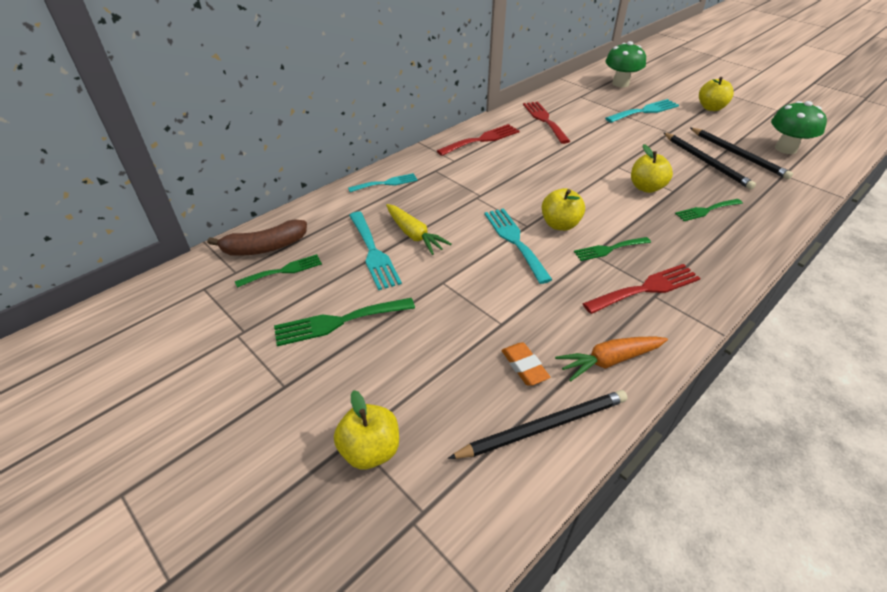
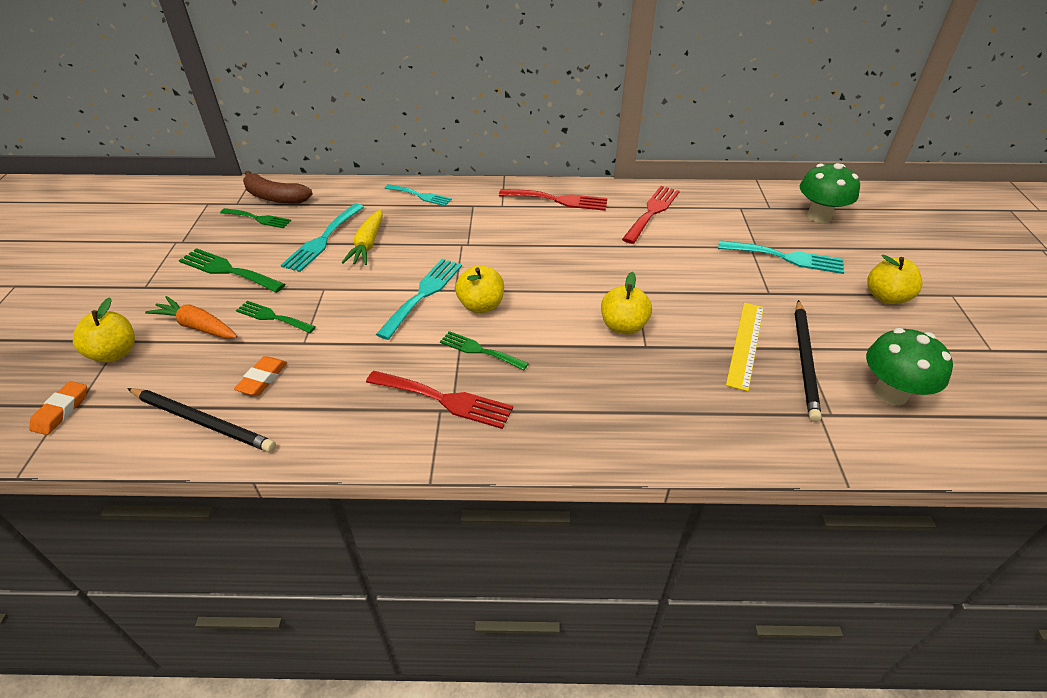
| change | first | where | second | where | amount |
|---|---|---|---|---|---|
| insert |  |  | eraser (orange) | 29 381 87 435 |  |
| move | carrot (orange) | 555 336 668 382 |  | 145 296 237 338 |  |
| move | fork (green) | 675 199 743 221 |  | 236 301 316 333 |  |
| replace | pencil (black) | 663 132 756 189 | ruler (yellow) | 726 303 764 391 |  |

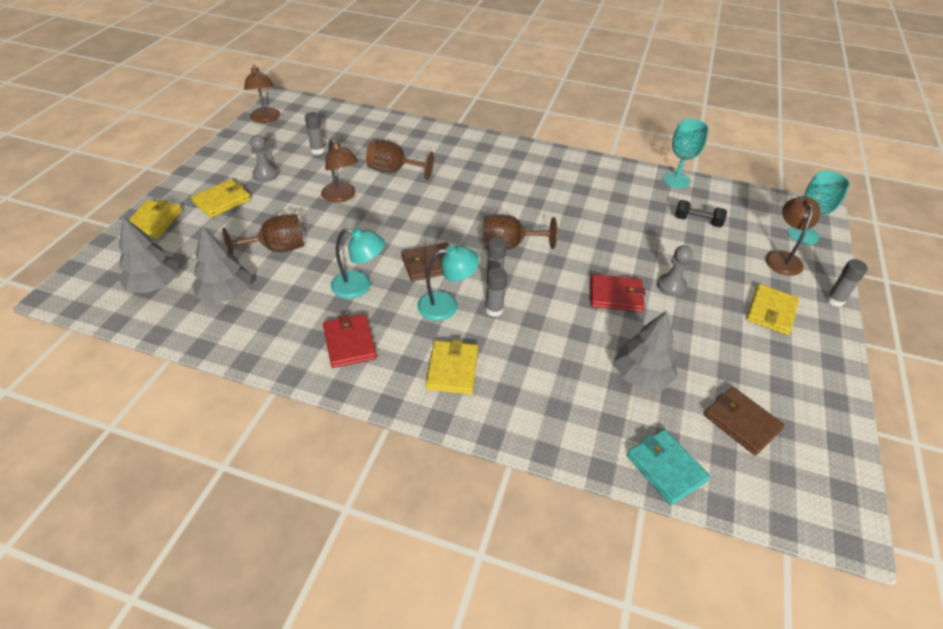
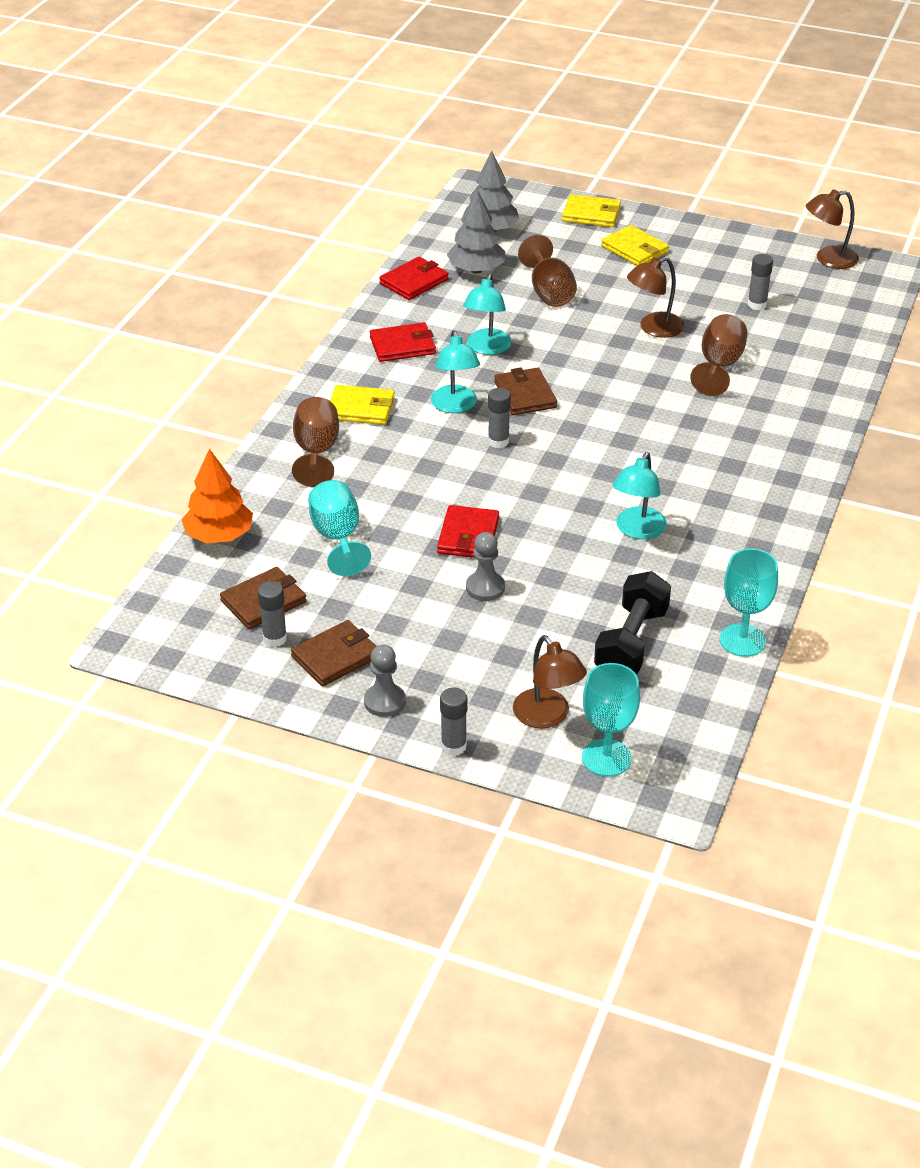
| change | first | where | second | where | amount |
|---|---|---|---|---|---|
| delete | wallet (yellow) | 746 284 799 335 |  |  |  |
| insert |  |  | wallet (brown) | 291 620 377 686 |  |
| insert |  |  | wallet (red) | 379 257 449 300 |  |
| insert |  |  | lamp (turquoise) | 613 452 667 539 |  |
| move | pawn (grey) | 250 135 278 182 |  | 364 644 406 717 |  |
| move | goblet (brown) | 483 215 558 250 |  | 292 397 339 487 |  |
| move | glue stick (grey) | 485 268 507 317 |  | 258 581 287 647 |  |
| replace | tree (grey) | 614 310 677 390 | goblet (turquoise) | 308 480 371 576 |  |
| replace | wallet (turquoise) | 627 429 710 505 | tree (orange) | 181 449 253 543 |  |
| rotate | lamp (brown) | 765 196 820 276 |  | 513 635 587 728 | 45 degrees clockwise |
| resize | dumbbell (black) | 675 200 727 227 |  | 594 571 671 674 | x1.62 |

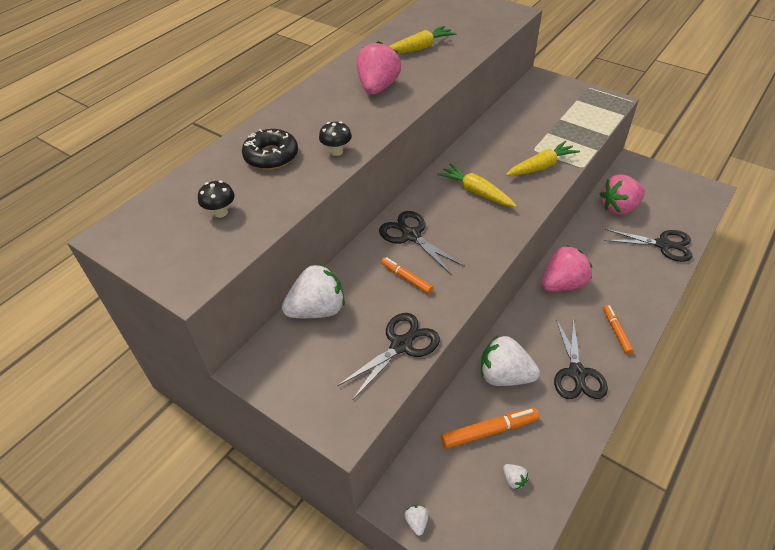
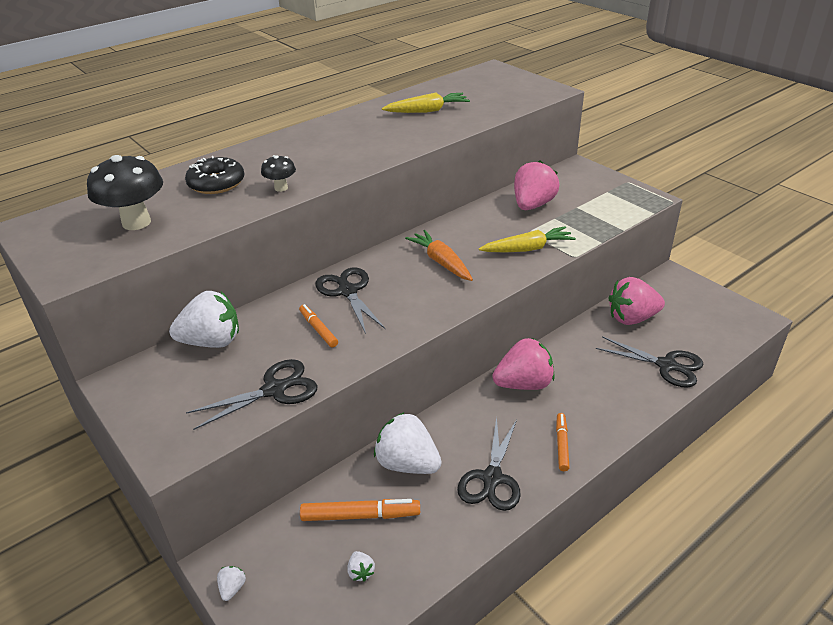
| change | first | where | second | where | amount |
|---|---|---|---|---|---|
| move | strawberry (pink) | 356 41 401 94 |  | 514 161 559 210 |  |
| recolor | carrot (yellow) | 437 163 517 207 | carrot (orange) | 405 230 473 281 |  |
| resize | mushroom (black) | 198 181 235 218 |  | 87 155 163 230 | x1.93 |

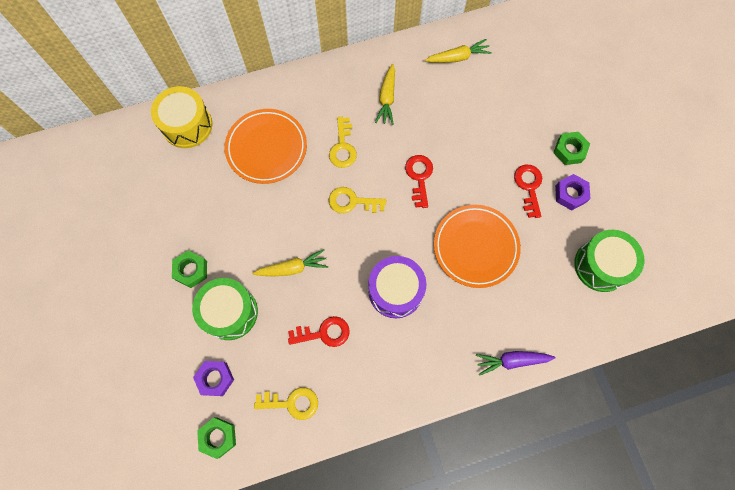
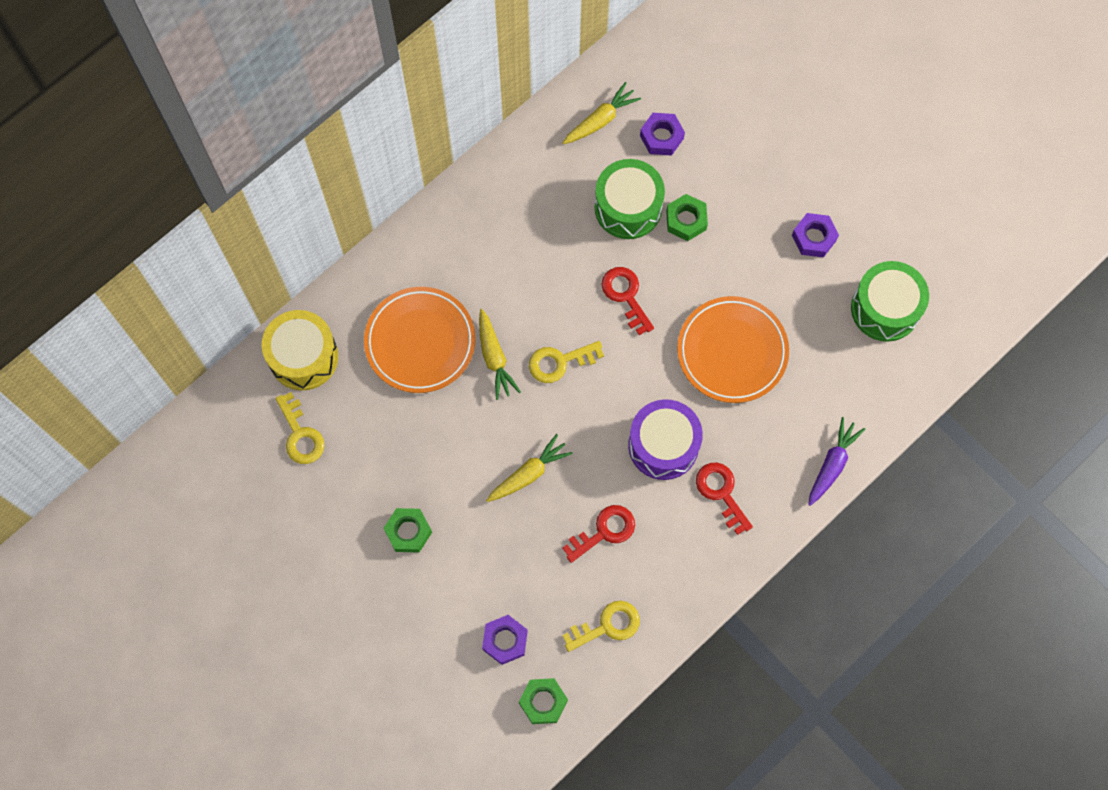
| change | first | where | second | where | amount |
|---|---|---|---|---|---|
| insert |  |  | nut (purple) | 640 113 685 155 |  |
| move | drum (green) | 192 278 258 340 |  | 595 159 665 239 |  |
| move | key (yellow) | 329 117 357 168 |  | 275 392 325 464 |  |
| move | carrot (yellow) | 375 64 395 125 |  | 479 309 521 400 |  |
| move | key (red) | 514 165 542 218 |  | 696 462 753 535 |  |
| move | nut (green) | 553 132 590 165 |  | 666 194 708 241 |  |
| rotate | carrot (purple) | 476 351 556 376 |  | 808 417 865 506 | 150 degrees clockwise |

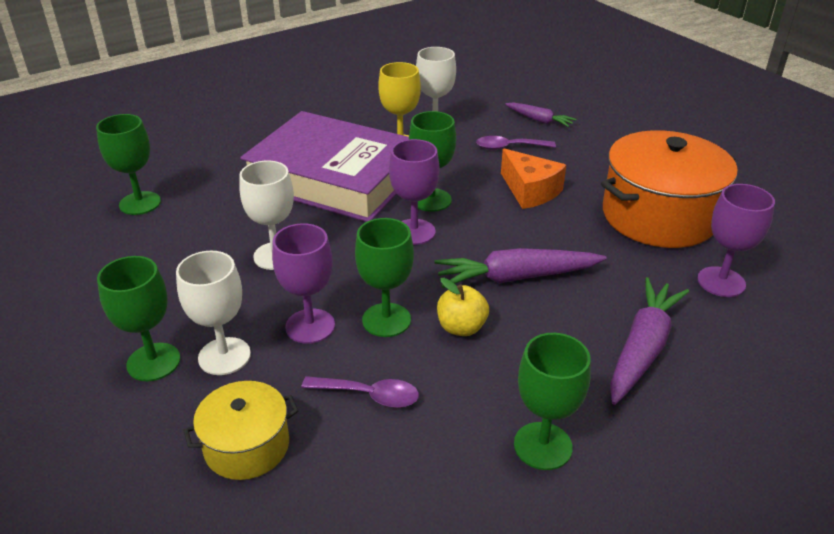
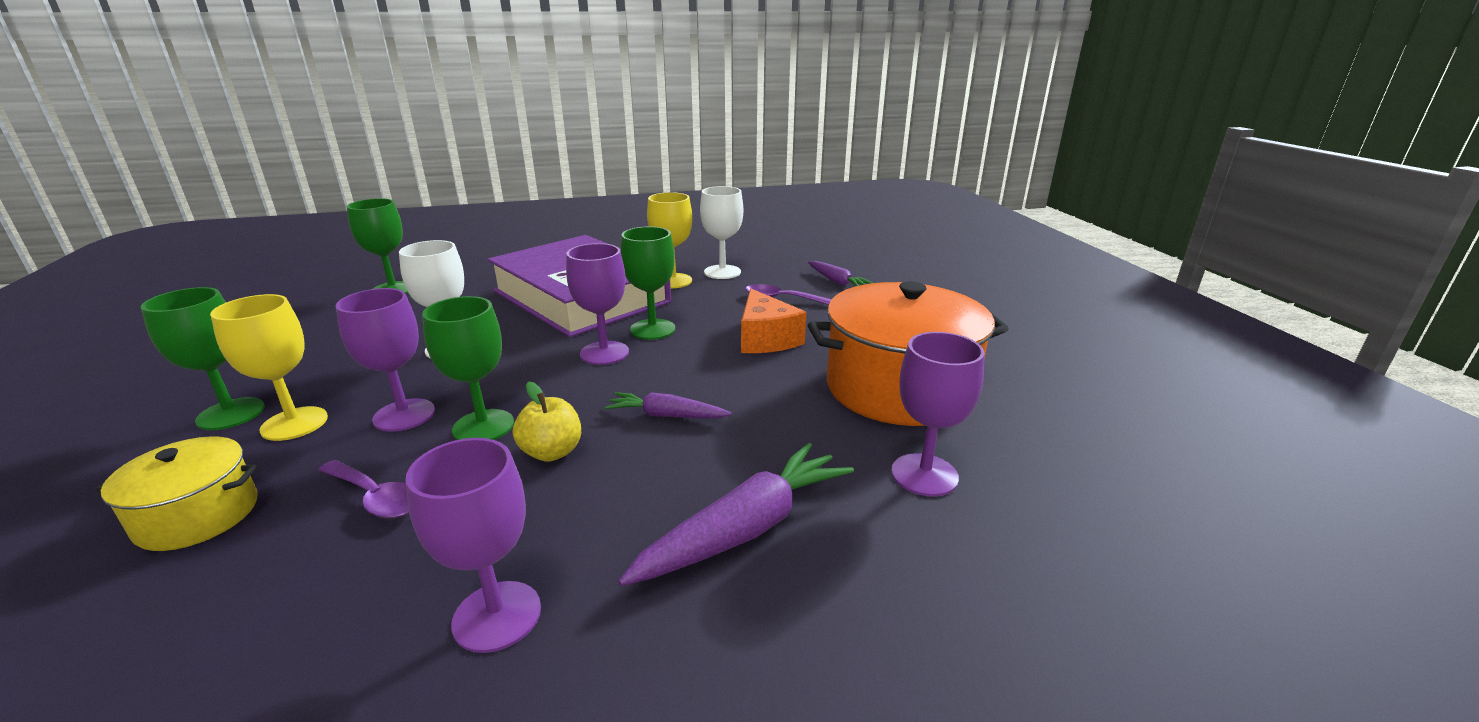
| change | first | where | second | where | amount |
|---|---|---|---|---|---|
| recolor | goblet (white) | 176 251 251 375 | goblet (yellow) | 210 294 328 441 |  |
| recolor | goblet (green) | 514 333 591 470 | goblet (purple) | 406 438 541 653 |  |
| resize | carrot (purple) | 434 248 607 288 |  | 605 392 732 418 | x0.59 |

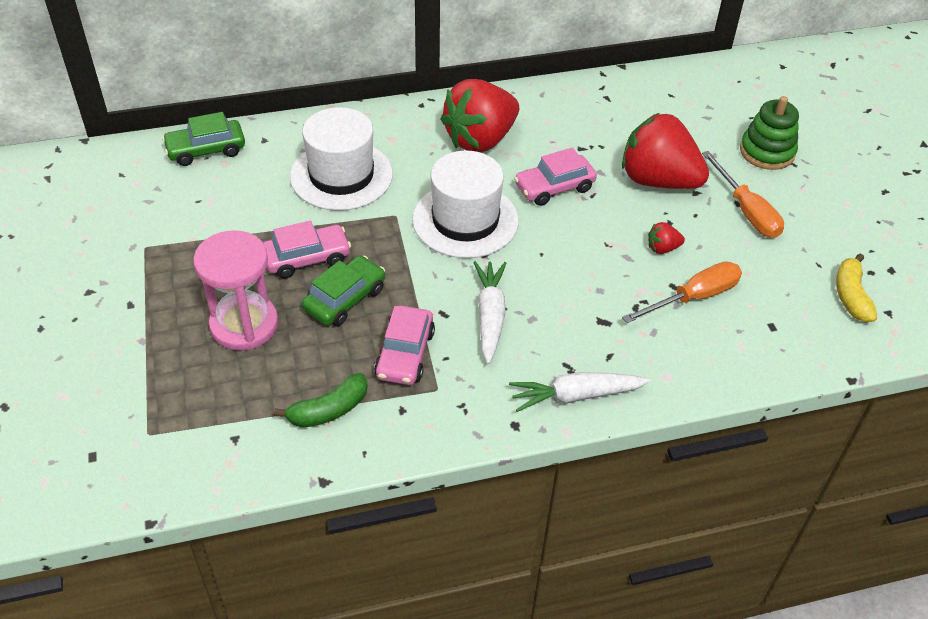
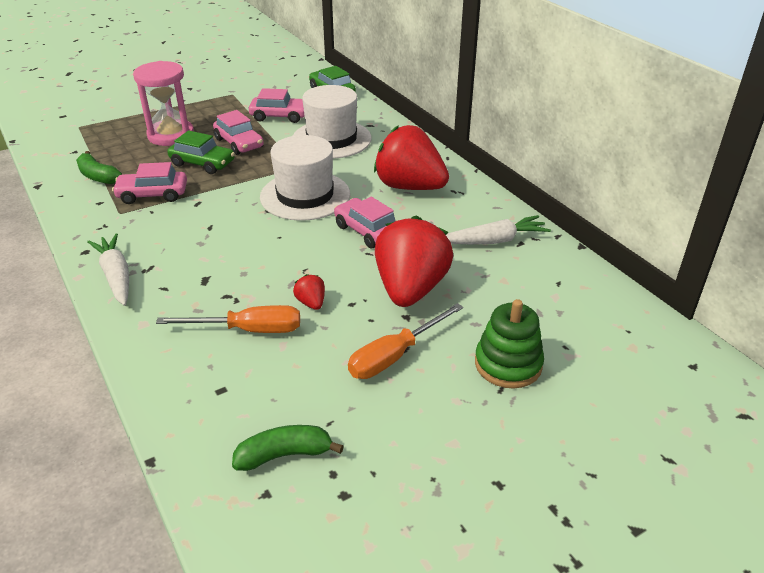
| change | first | where | second | where | amount |
|---|---|---|---|---|---|
| insert |  |  | car (pink) | 249 88 305 123 |  |
| move | carrot (white) | 473 261 507 364 |  | 446 215 551 244 |  |
| recolor | banana (yellow) | 836 254 877 322 | banana (green) | 232 425 344 471 |  |
| rotate | screwdriver (orange) | 622 261 742 323 |  | 156 305 300 333 | 45 degrees counterclockwise |

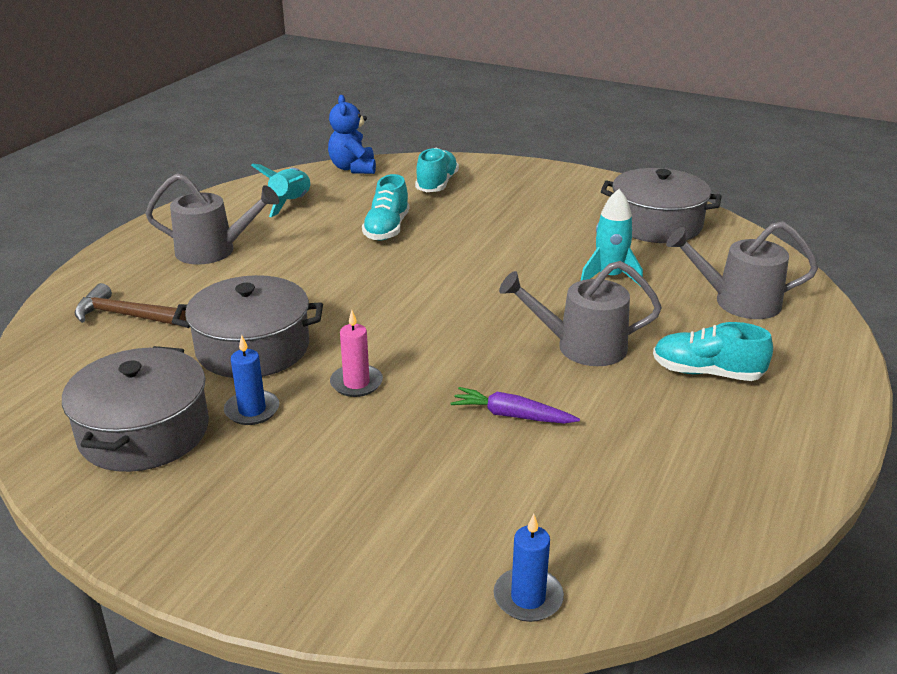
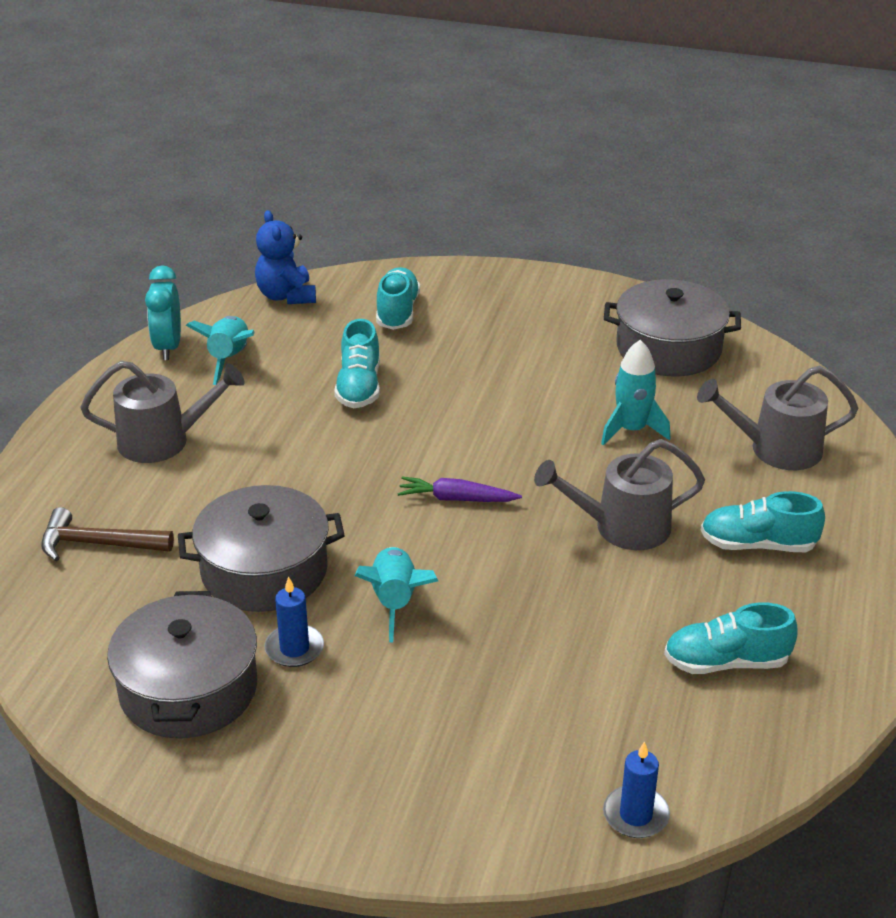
| change | first | where | second | where | amount |
|---|---|---|---|---|---|
| insert |  |  | clock (turquoise) | 145 265 181 360 |  |
| insert |  |  | shoe (turquoise) | 664 602 798 674 |  |
| move | carrot (purple) | 451 387 580 424 |  | 397 477 522 502 |  |
| replace | candle (pink) | 330 310 383 397 | rocket (turquoise) | 355 547 438 642 |  |

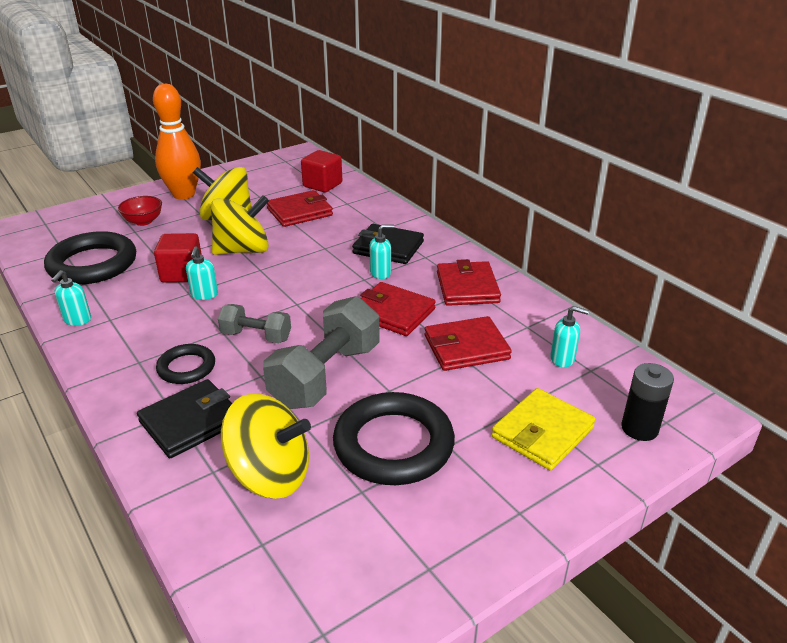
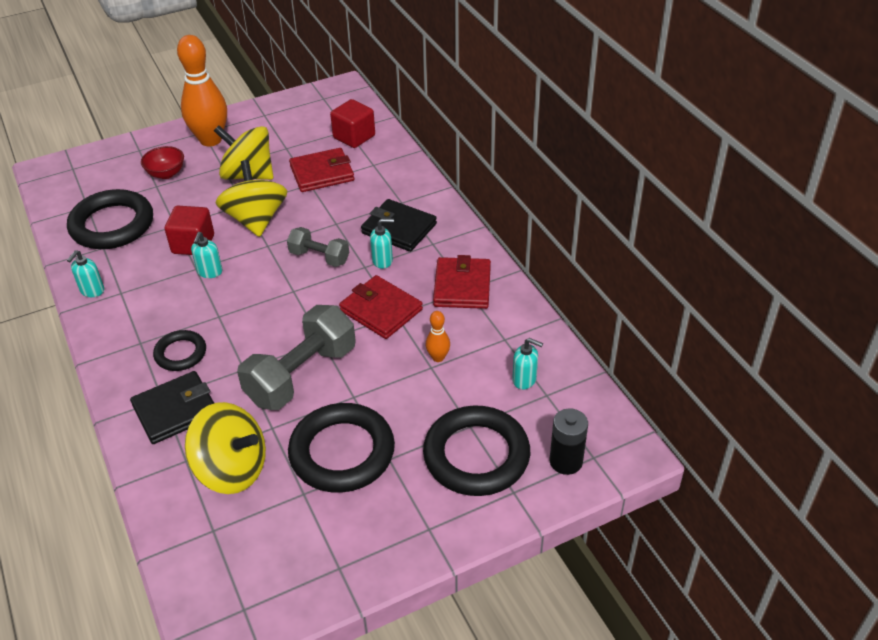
| change | first | where | second | where | amount |
|---|---|---|---|---|---|
| move | dumbbell (grey) | 218 304 291 343 |  | 287 227 349 267 |  |
| replace | wallet (red) | 425 316 512 371 | bowling pin (orange) | 426 311 450 362 |  |
| replace | wallet (yellow) | 491 388 596 471 | ring (black) | 423 405 530 496 |  |
| rotate | spinning top (yellow) | 211 195 269 255 |  | 216 160 287 237 | 90 degrees counterclockwise |

